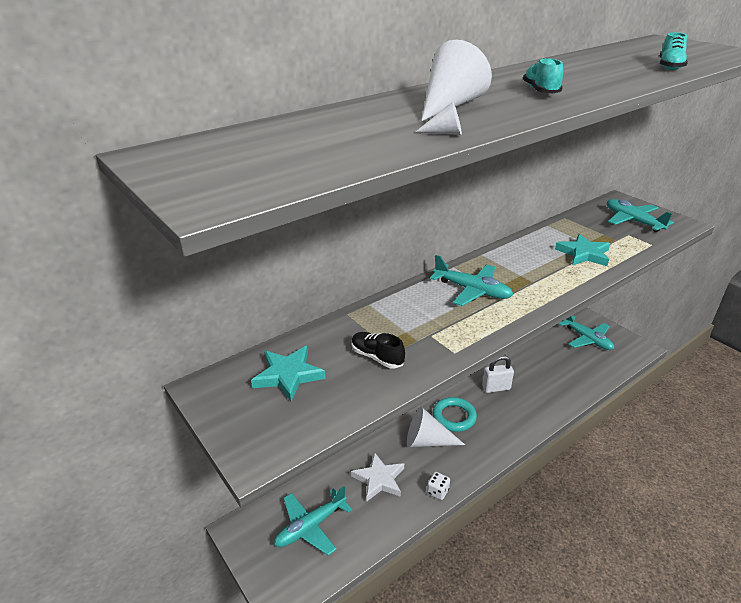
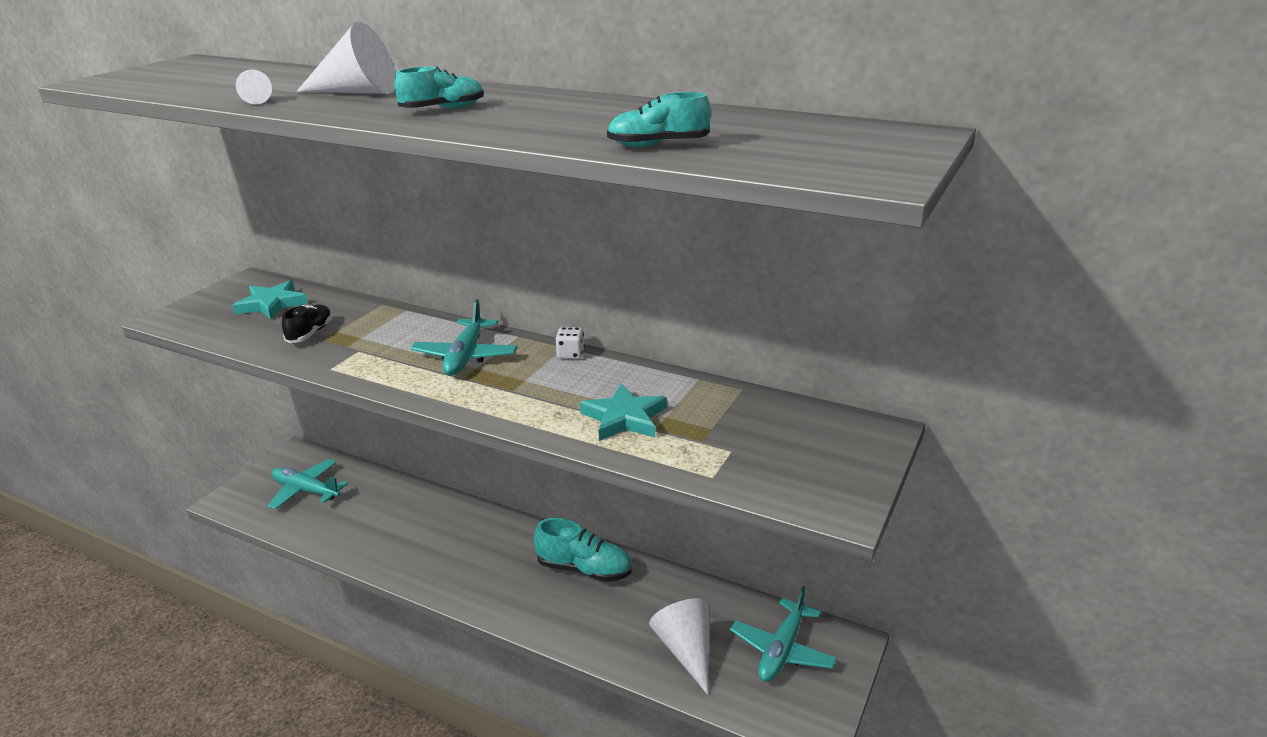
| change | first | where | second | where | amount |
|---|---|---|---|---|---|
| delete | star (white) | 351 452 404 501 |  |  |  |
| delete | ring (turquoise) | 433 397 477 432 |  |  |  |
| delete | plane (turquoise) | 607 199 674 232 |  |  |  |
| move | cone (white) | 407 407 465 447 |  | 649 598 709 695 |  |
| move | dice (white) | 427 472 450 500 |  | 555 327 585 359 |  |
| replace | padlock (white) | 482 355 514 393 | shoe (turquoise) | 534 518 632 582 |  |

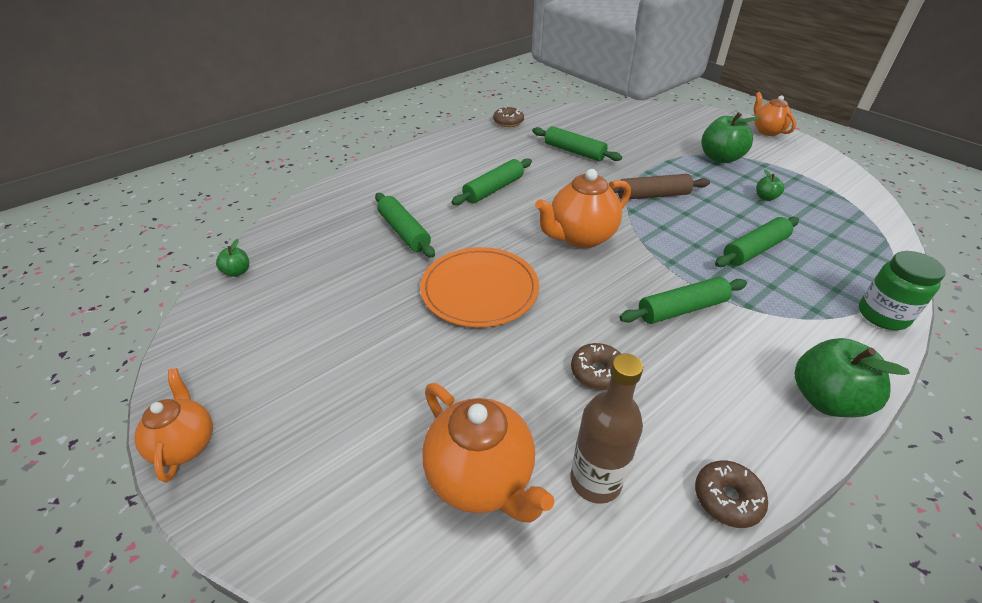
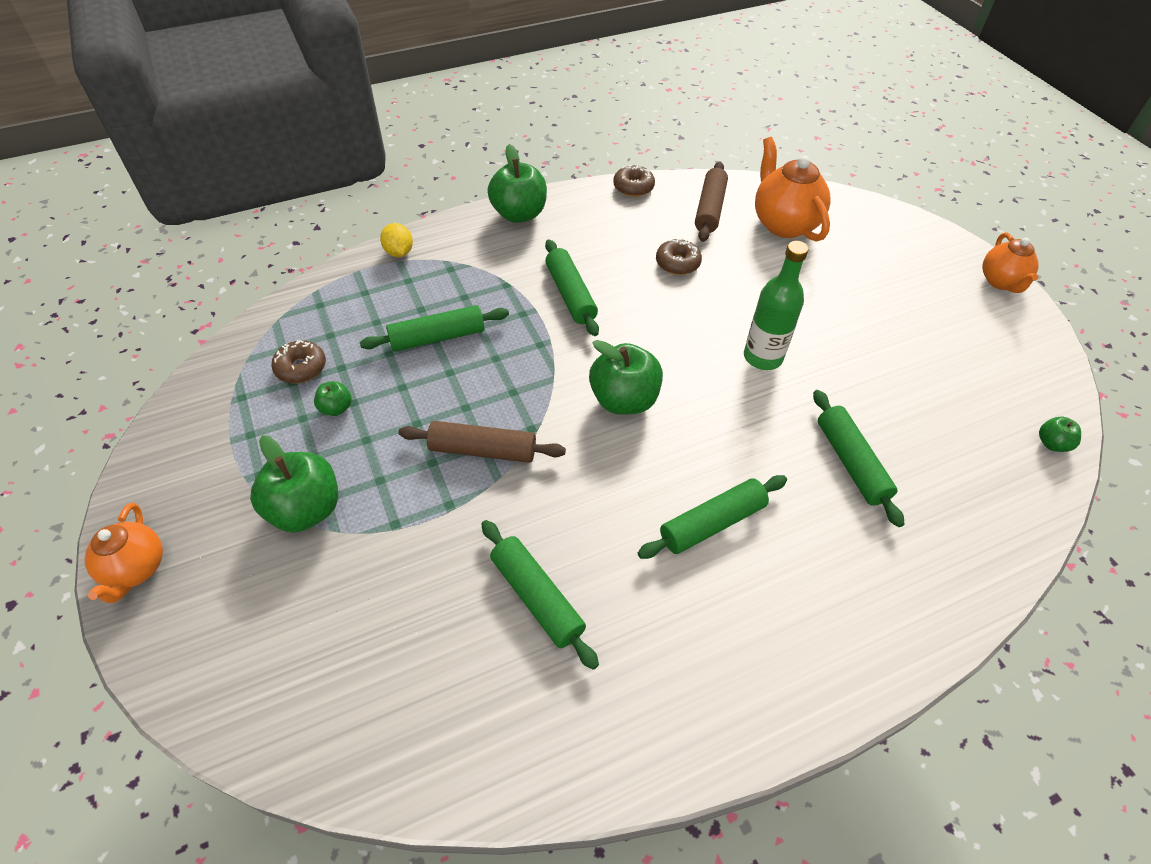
| change | first | where | second | where | amount |
|---|---|---|---|---|---|
| move | donut (brown) | 493 107 524 127 |  | 271 340 326 384 |  |
| replace | plate (orange) | 420 247 539 327 | bottle (green) | 744 241 809 370 |  |
| replace | teapot (orange) | 535 169 631 248 | apple (green) | 589 340 663 415 |  |
| replace | bottle (brown) | 570 353 643 504 | rolling pin (brown) | 695 162 728 242 |  |
| replace | jar (green) | 859 251 946 330 | lemon (yellow) | 380 223 413 257 |  |
| rotate | rolling pin (green) | 619 277 747 324 |  | 545 239 599 336 | 75 degrees clockwise |

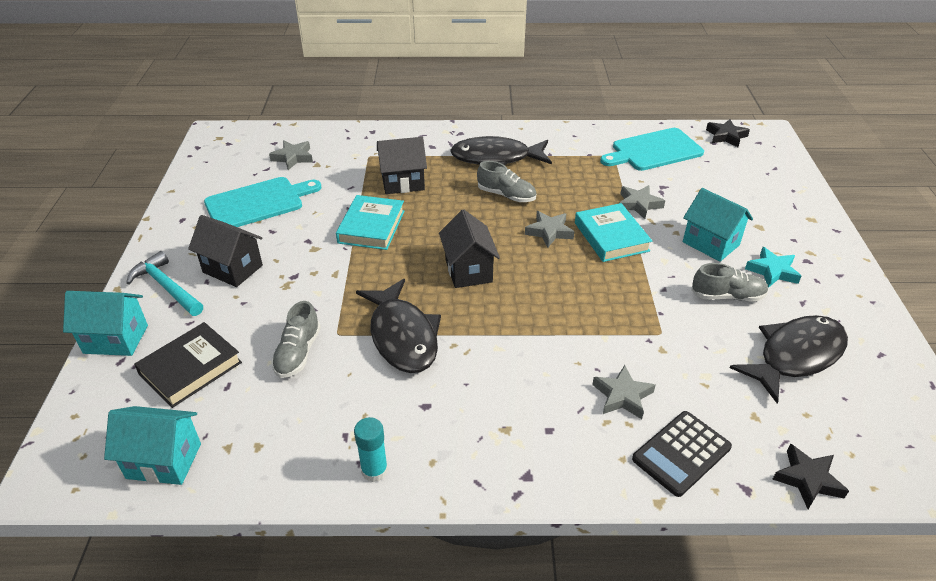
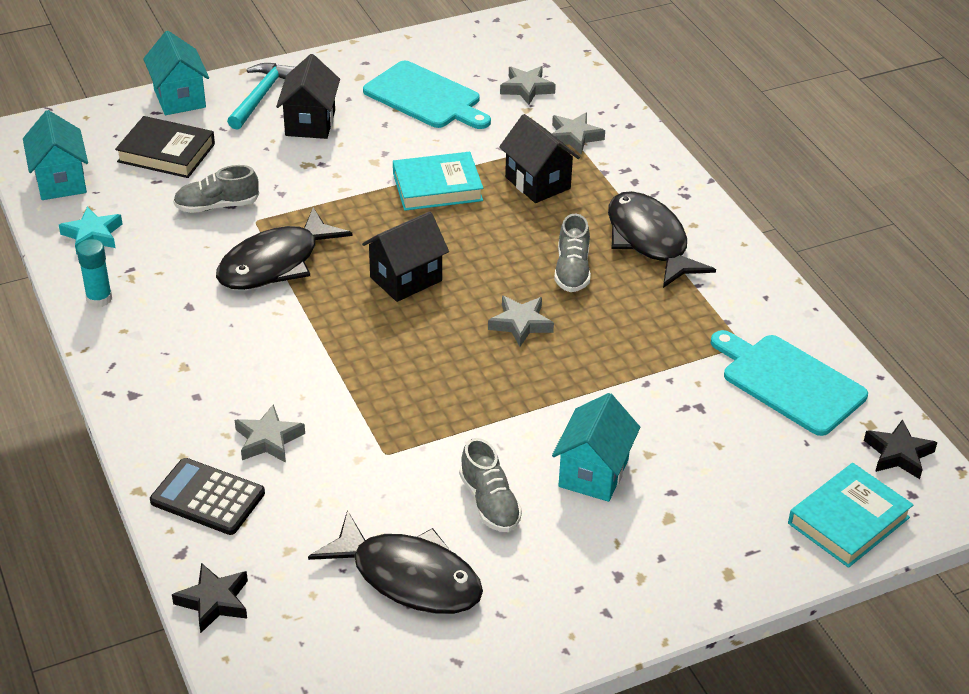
| change | first | where | second | where | amount |
|---|---|---|---|---|---|
| move | book (turquoise) | 575 203 652 262 |  | 788 463 914 568 |  |
| move | star (grey) | 619 185 665 219 |  | 552 112 605 154 |  |
| move | star (turquoise) | 745 247 801 288 |  | 59 207 123 254 |  |

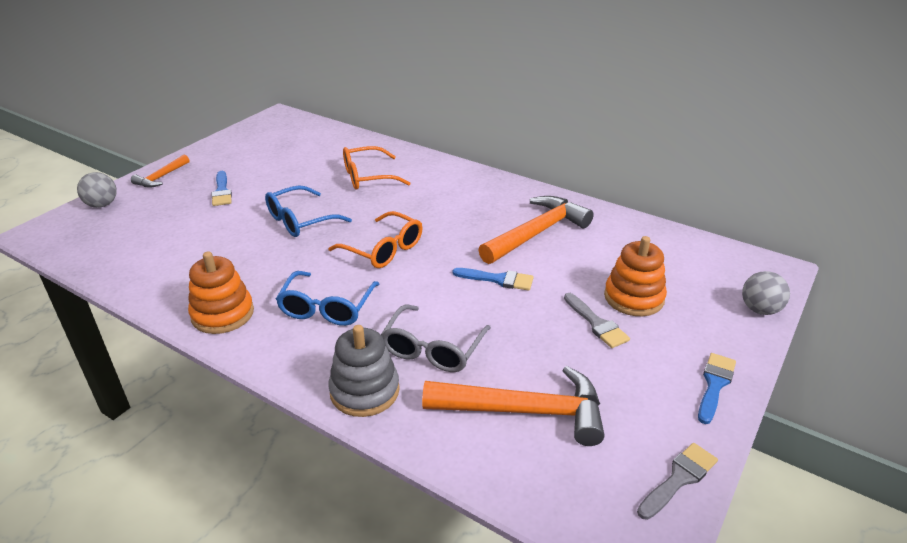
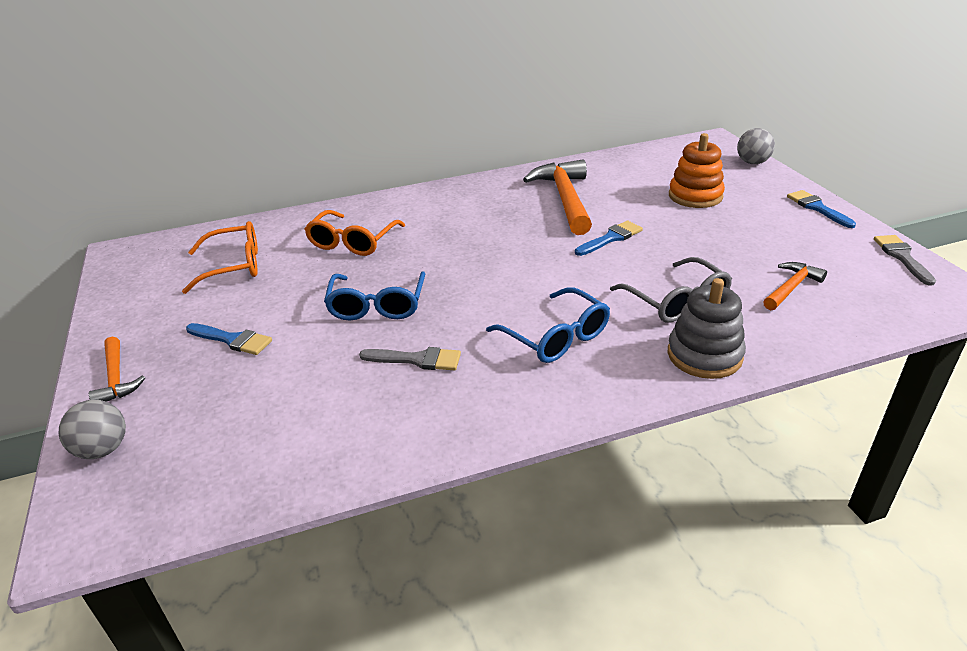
| change | first | where | second | where | amount |
|---|---|---|---|---|---|
| delete | stacking toy (orange) | 188 251 254 334 |  |  |  |
| move | glasses (orange) | 328 211 422 268 |  | 182 221 258 294 |  |
| move | brush (grey) | 564 293 630 348 |  | 359 347 461 370 |  |
| resize | hammer (orange) | 422 366 604 446 |  | 763 262 827 310 | x0.54 |

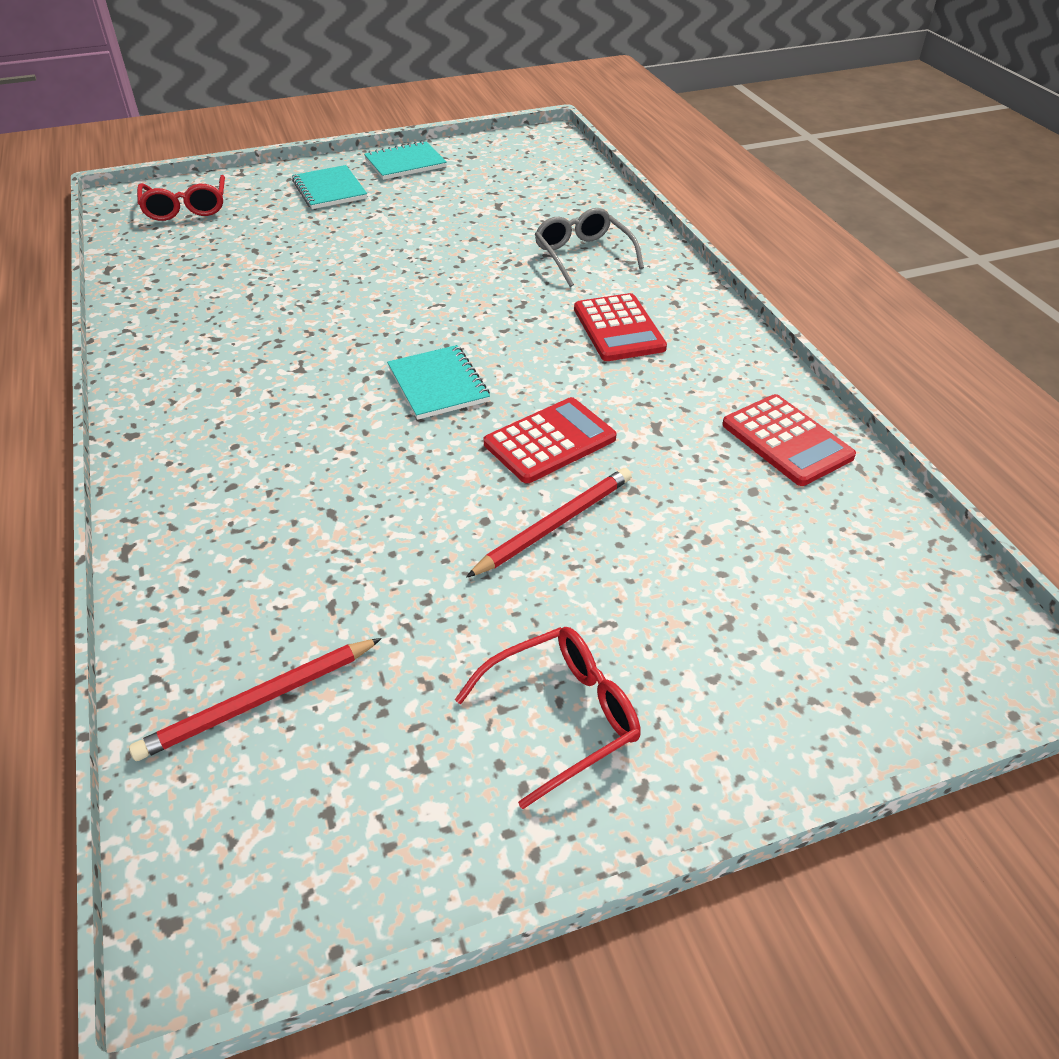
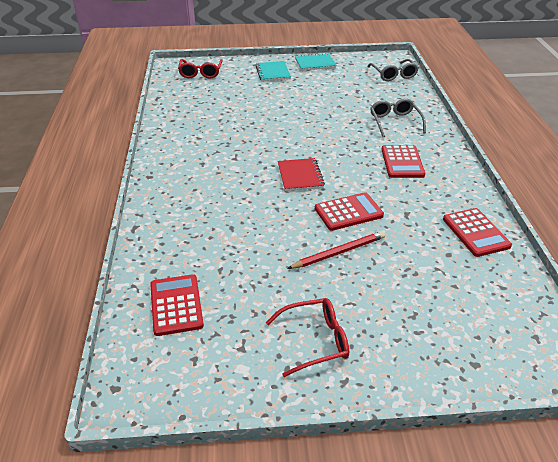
| change | first | where | second | where | amount |
|---|---|---|---|---|---|
| insert |  |  | glasses (grey) | 367 59 419 81 |  |
| replace | pencil (red) | 129 638 382 761 | calculator (red) | 150 274 204 336 |  |
| recolor | notebook (turquoise) | 387 345 490 420 | notebook (red) | 278 158 325 191 |  |

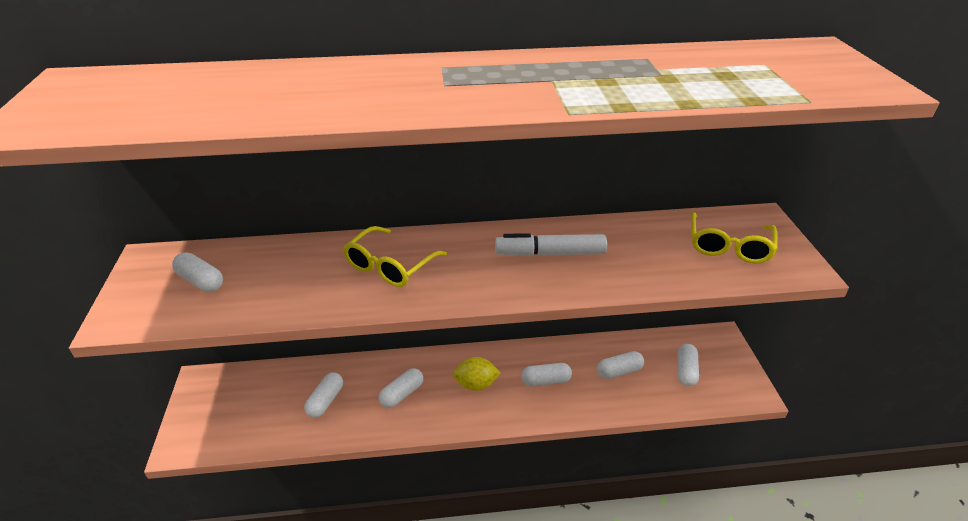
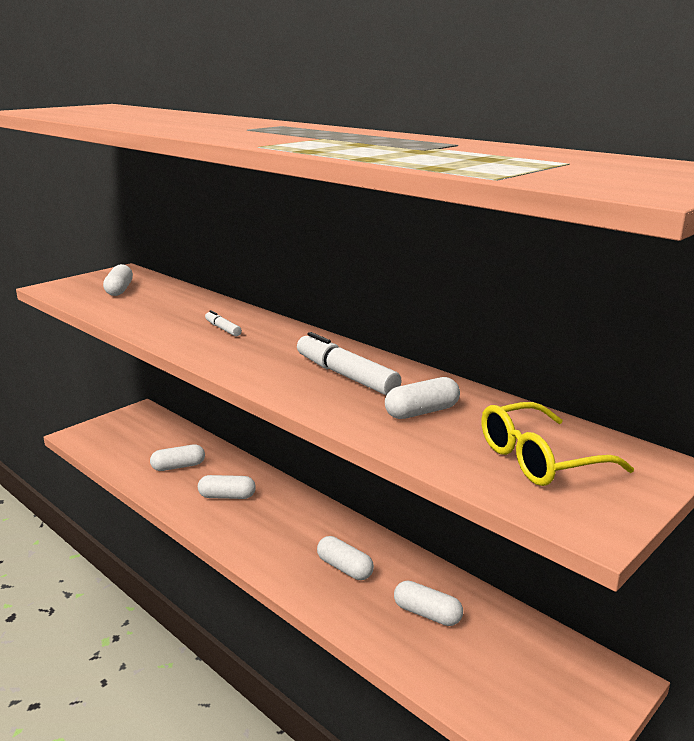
| change | first | where | second | where | amount |
|---|---|---|---|---|---|
| delete | lemon (yellow) | 453 357 501 391 |  |  |  |
| move | capsule (white) | 678 344 699 386 |  | 385 377 460 419 |  |
| replace | glasses (yellow) | 343 226 447 287 | marker (white) | 205 310 242 336 |  |

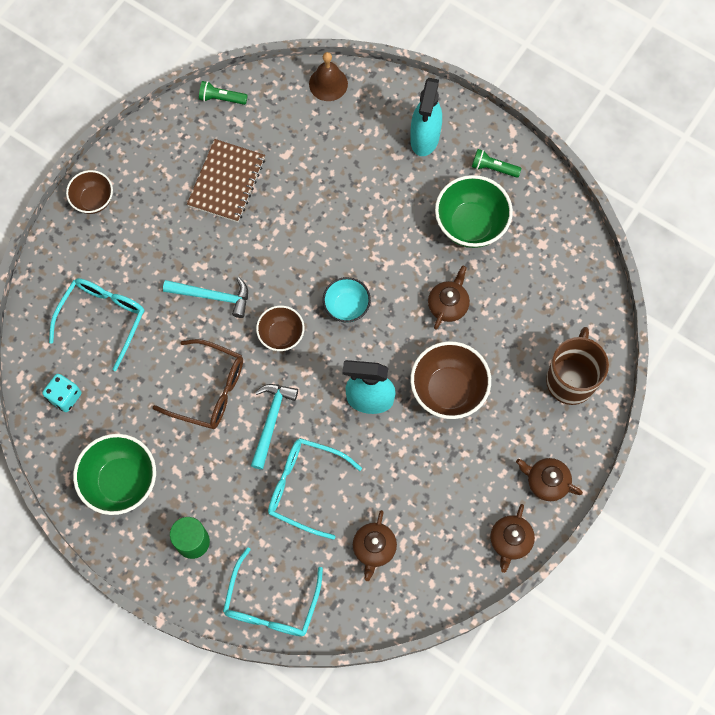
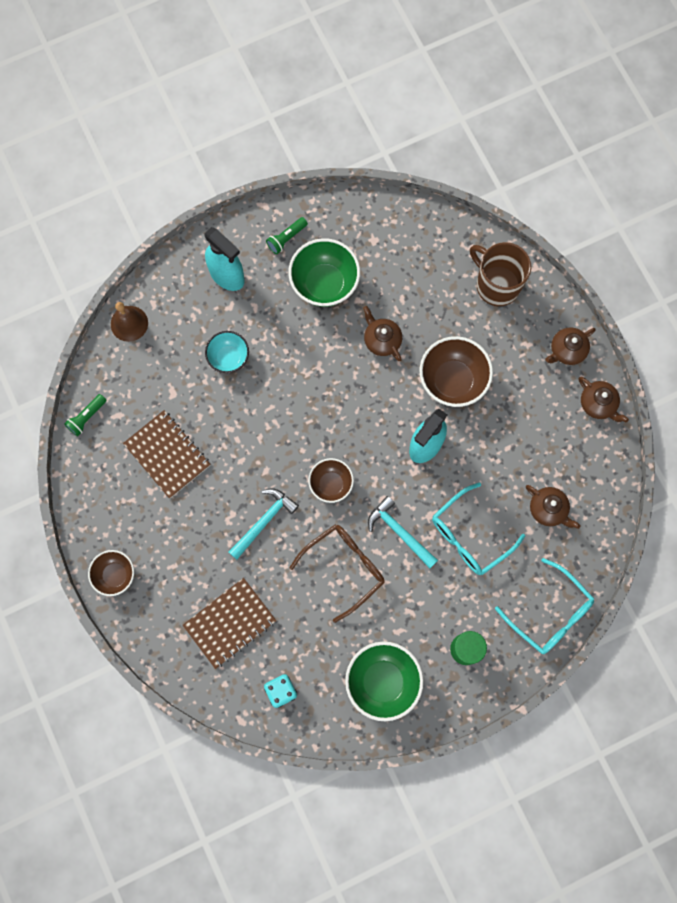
| change | first | where | second | where | amount |
|---|---|---|---|---|---|
| move | bowl (turquoise) | 323 277 371 323 |  | 205 331 249 373 |  |
| replace | glasses (turquoise) | 49 278 144 371 | notebook (brown) | 183 578 277 669 |  |

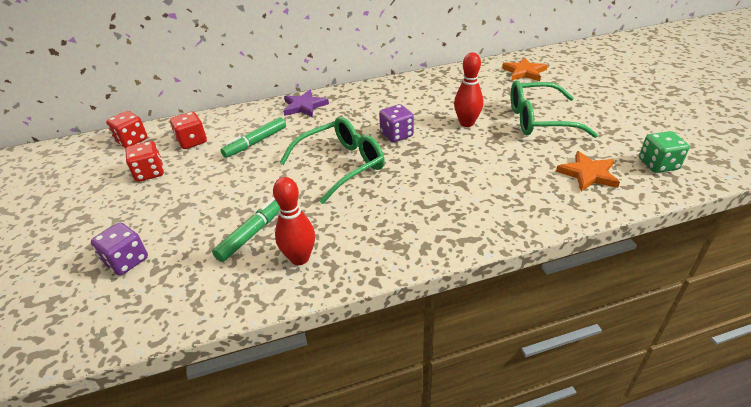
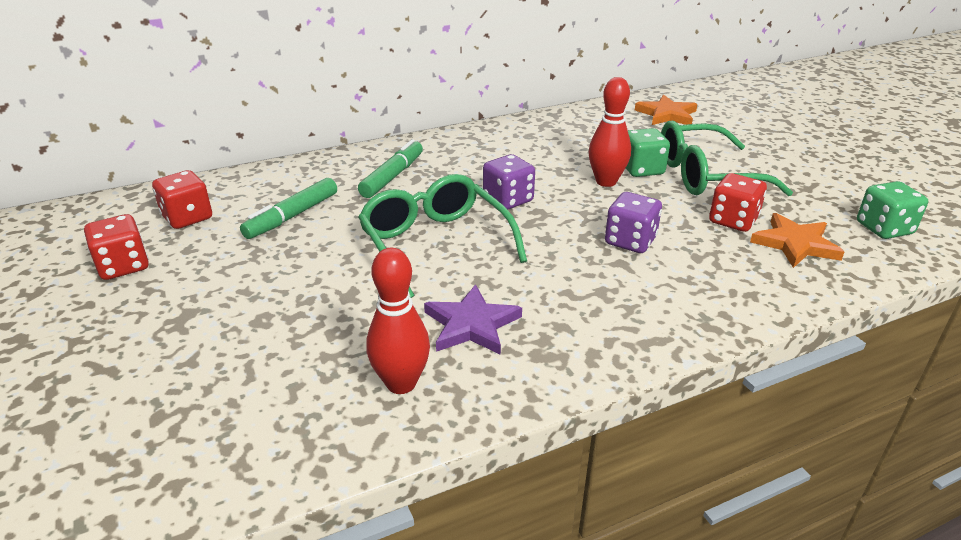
| change | first | where | second | where | amount |
|---|---|---|---|---|---|
| insert |  |  | dice (green) | 626 128 670 177 |  |
| move | dice (purple) | 91 223 148 276 |  | 605 192 662 253 |  |
| move | dice (red) | 106 111 148 148 |  | 709 173 767 232 |  |
| move | marker (green) | 212 197 279 262 |  | 358 139 423 198 |  |
| move | star (purple) | 283 90 329 118 |  | 424 284 522 355 |  |
| rotate | glasses (green) | 279 117 385 204 |  | 358 174 527 298 | 75 degrees counterclockwise |

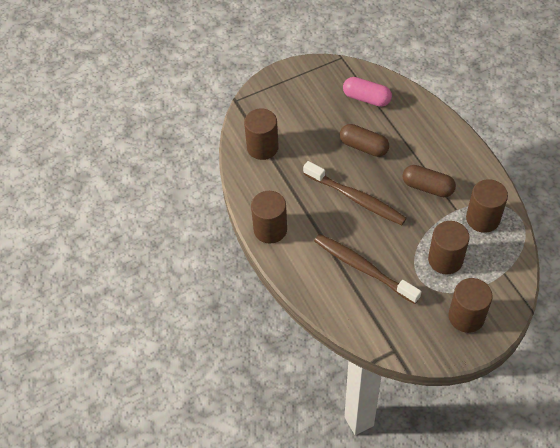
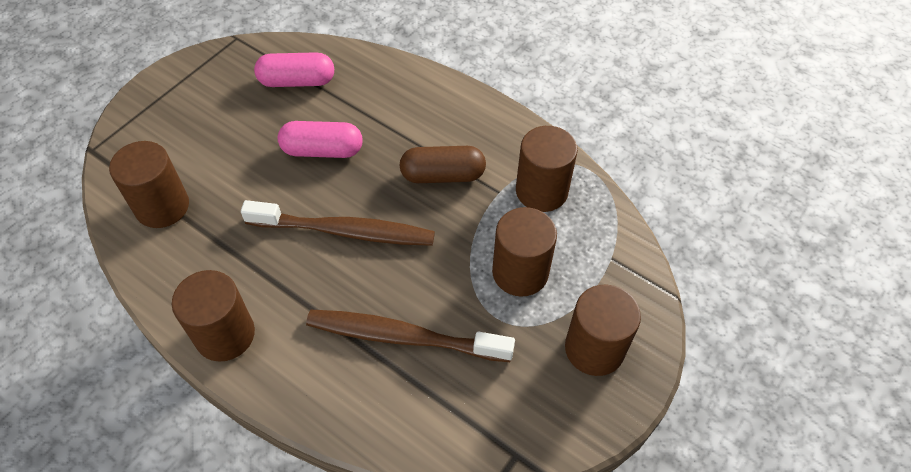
| change | first | where | second | where | amount |
|---|---|---|---|---|---|
| recolor | capsule (brown) | 340 124 389 157 | capsule (pink) | 278 121 363 158 |  |

